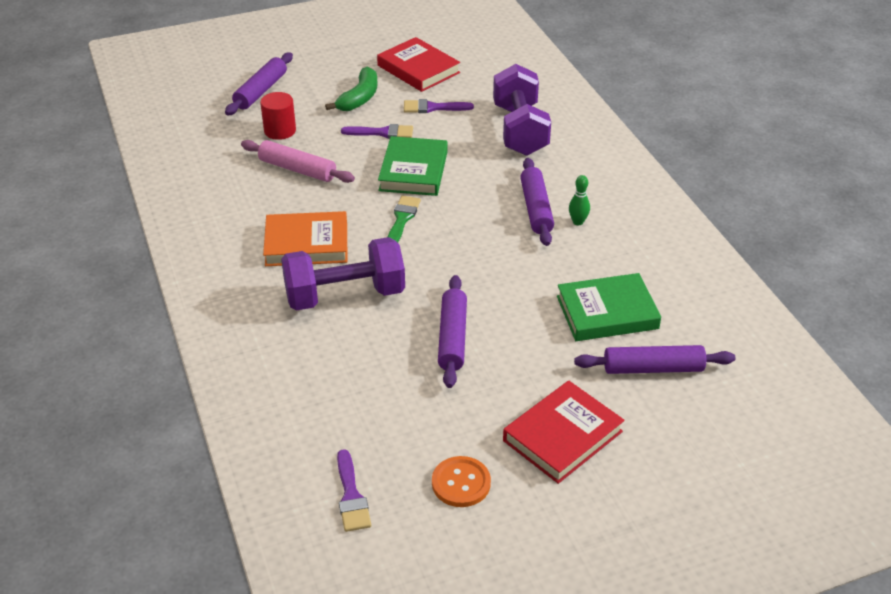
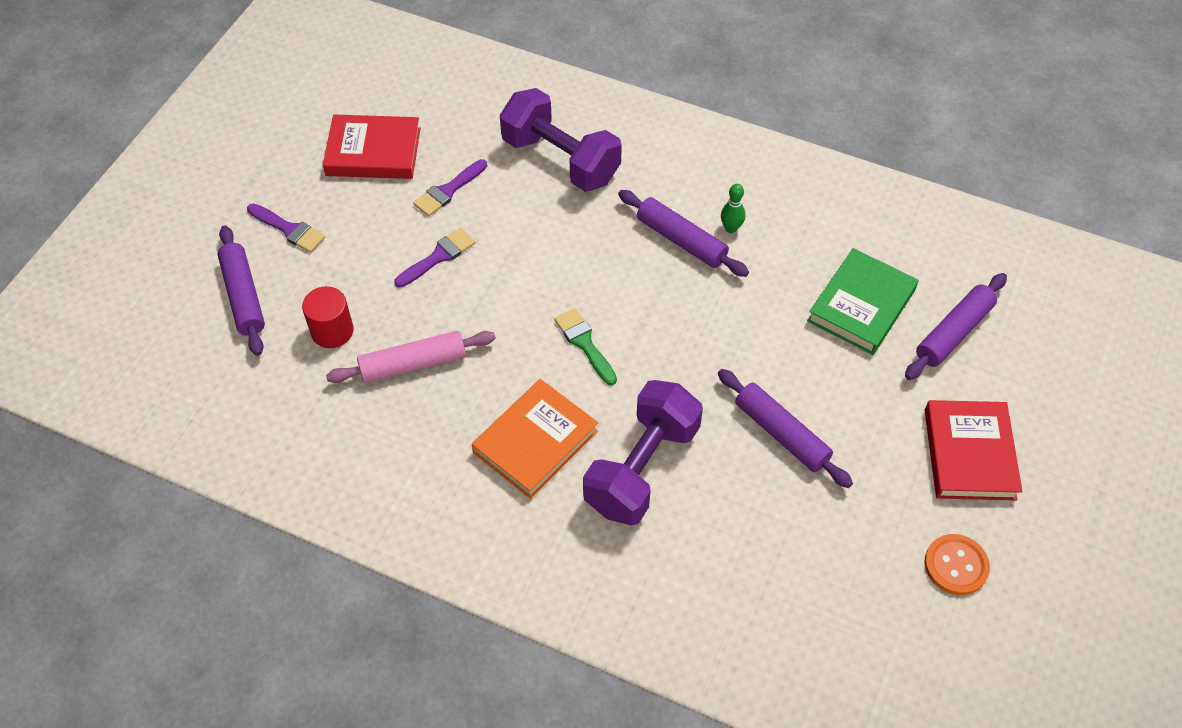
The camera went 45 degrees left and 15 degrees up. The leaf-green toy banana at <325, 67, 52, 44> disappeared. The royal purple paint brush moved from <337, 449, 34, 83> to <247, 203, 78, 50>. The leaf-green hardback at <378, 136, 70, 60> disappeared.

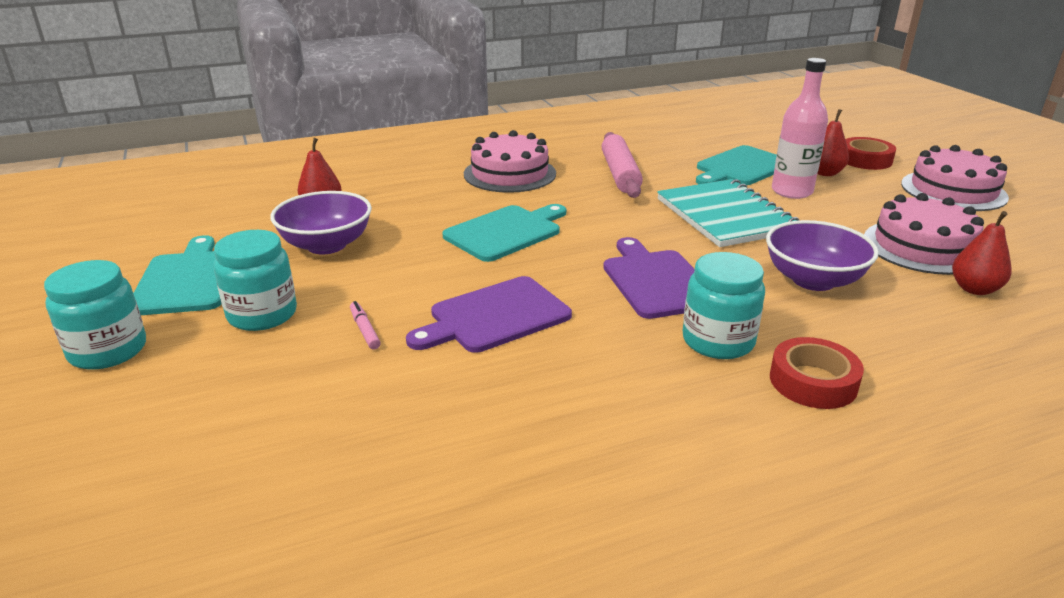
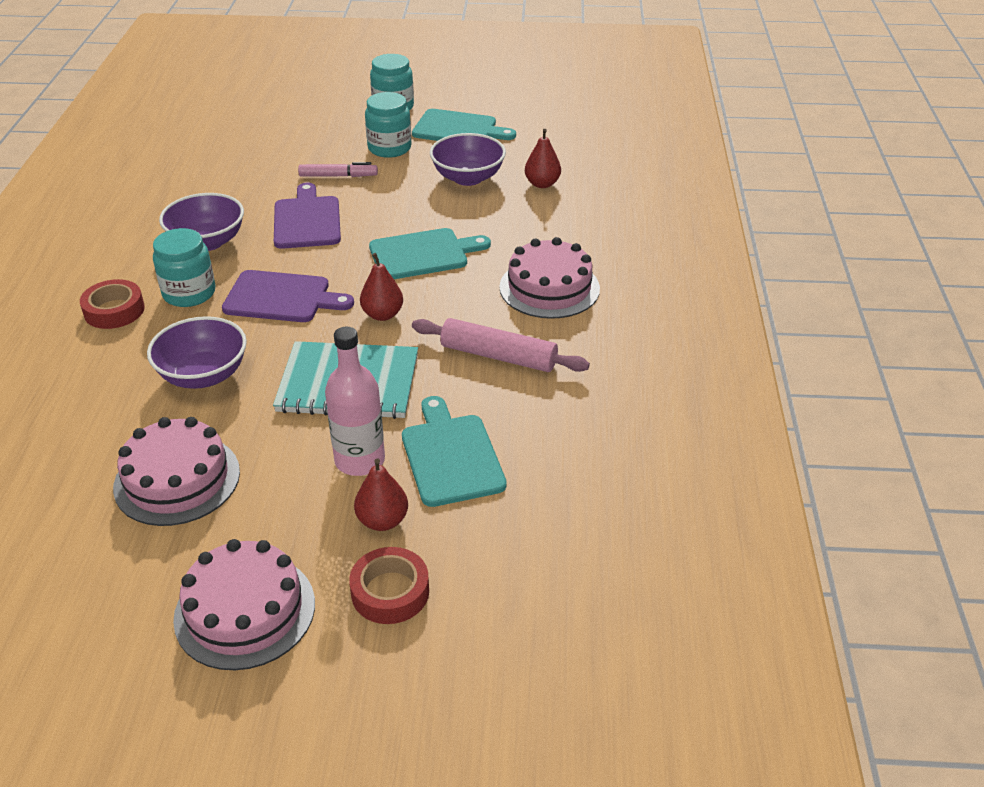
The camera went 115 degrees right and 10 degrees up. The rosy felt pen at <350, 301, 31, 49> changed to 1.52 times the size. The aqua bread board at <442, 204, 124, 58> turned 90 degrees counterclockwise. The scarlet pear fruit moved from <952, 211, 60, 84> to <360, 253, 43, 68>. The royal purple serving bowl at <159, 193, 85, 58> appeared.

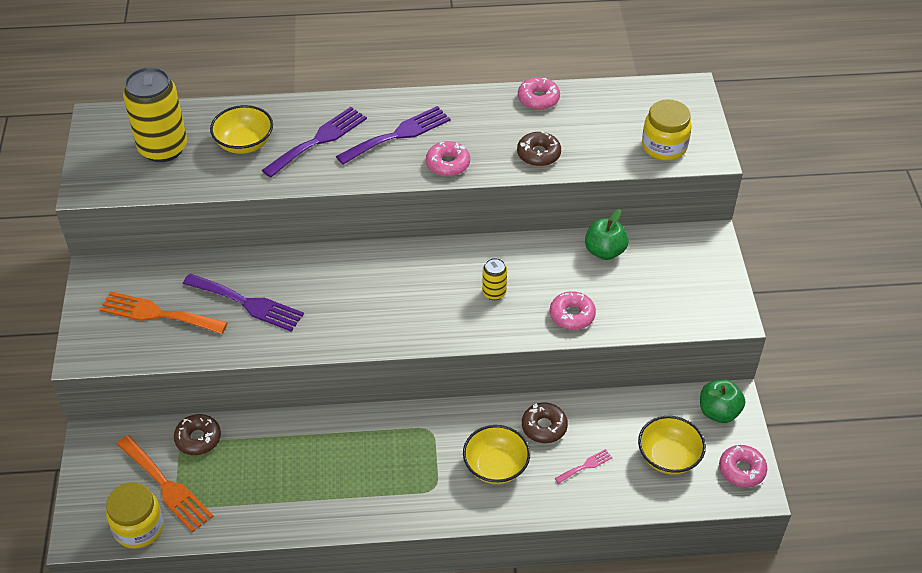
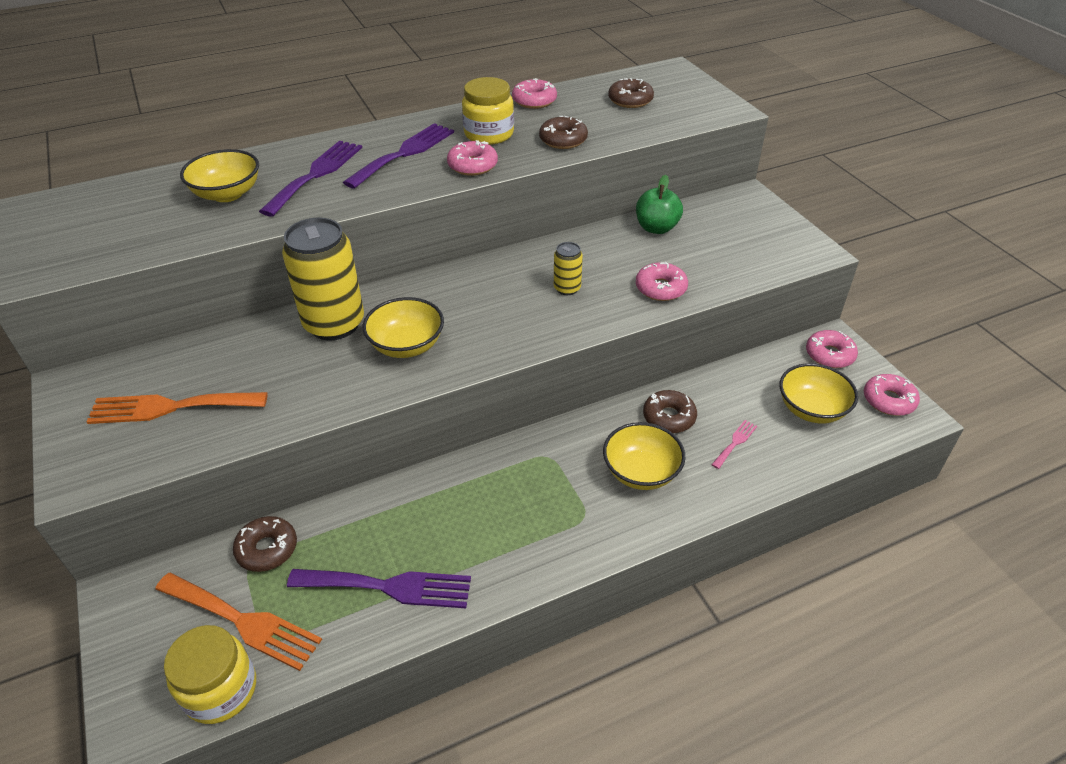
The camera went 20 degrees left and 5 degrees down. The golden tin moved from <123, 67, 64, 95> to <282, 218, 82, 123>. The royal purple table fork moved from <183, 274, 121, 58> to <287, 569, 184, 39>. The golden preserve jar moved from <642, 99, 50, 62> to <462, 77, 52, 68>. The leaf-green apple fruit at <700, 379, 45, 44> was replaced by the rosy doughnut at <806, 330, 52, 38>. The golden serving bowl at <363, 297, 81, 61> appeared. The brown doughnut at <608, 78, 46, 30> appeared.

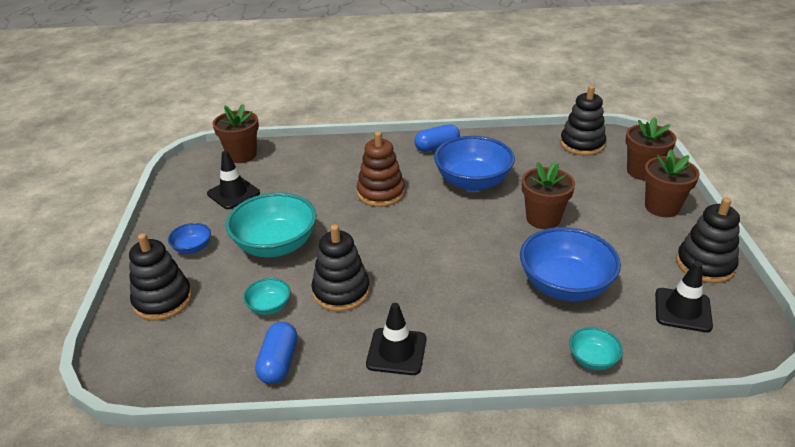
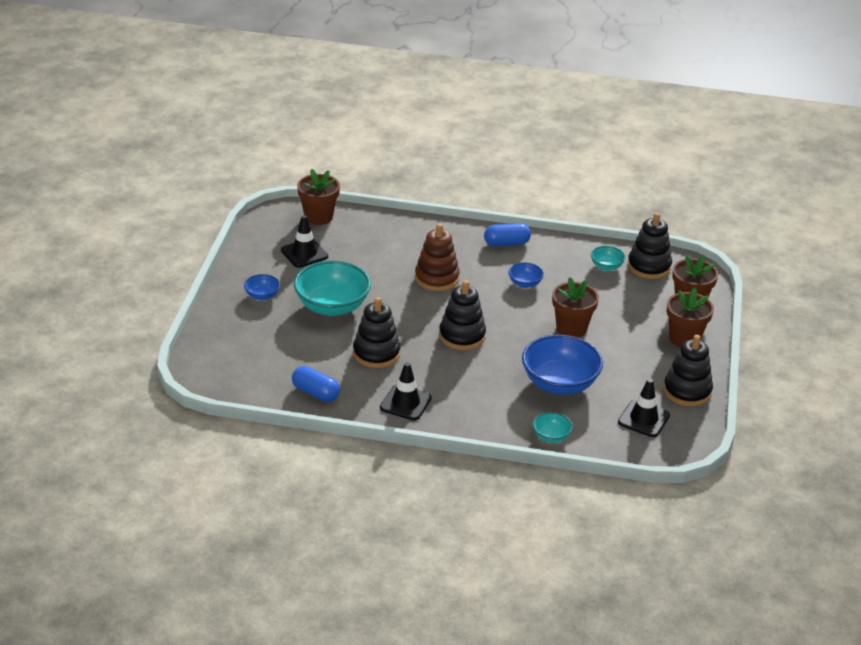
The camera went 10 degrees right and 0 degrees up. The jet-black ring stacker moved from <129, 233, 63, 88> to <439, 280, 47, 70>. The aqua serving bowl moved from <243, 278, 48, 37> to <591, 246, 35, 25>. The royal blue pill shape at <255, 322, 43, 62> turned 75 degrees counterclockwise. The royal blue serving bowl at <434, 136, 81, 55> changed to 0.48 times the size.

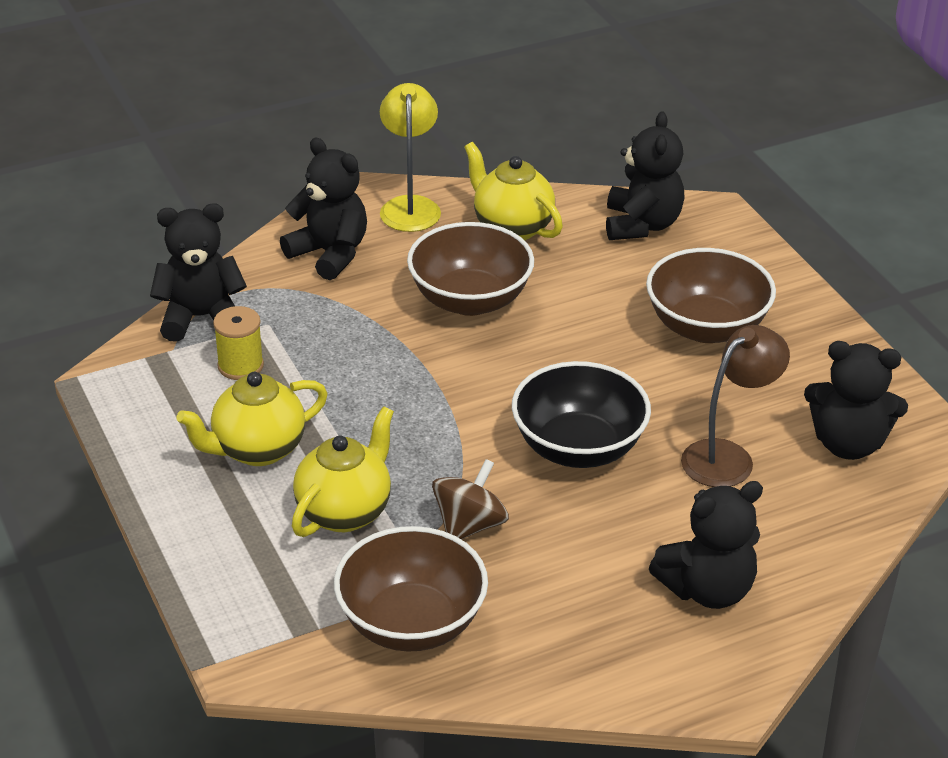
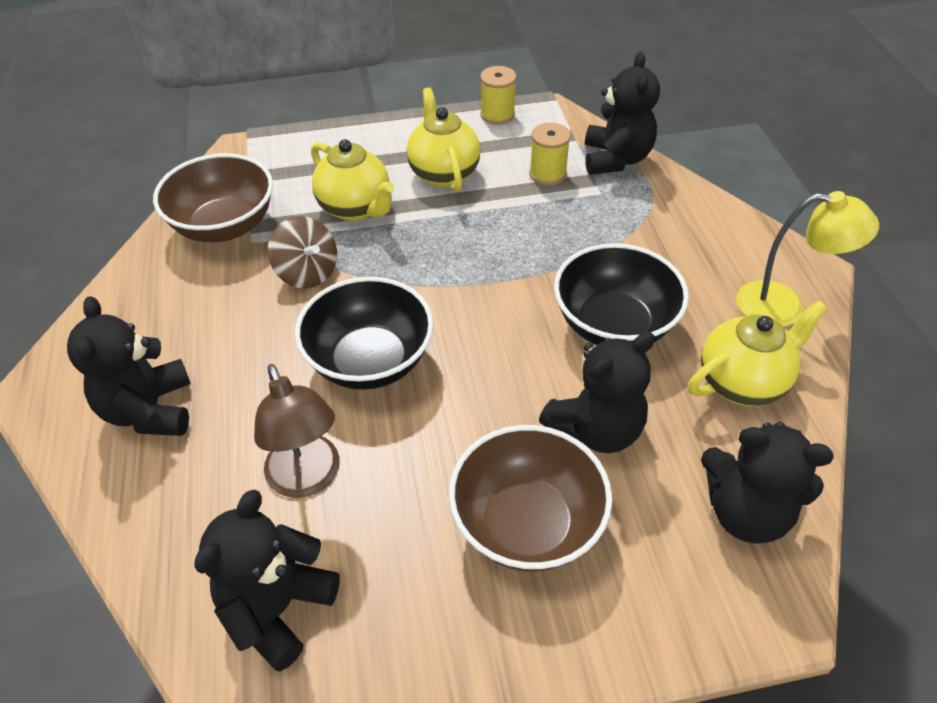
The camera went 105 degrees right and 10 degrees up. The jet-black stuffed bear moved from <280, 138, 87, 142> to <539, 331, 116, 122>. The brown serving bowl at <407, 222, 127, 94> became the jet-black serving bowl at <554, 243, 135, 102>. The golden spool at <480, 66, 36, 59> appeared.

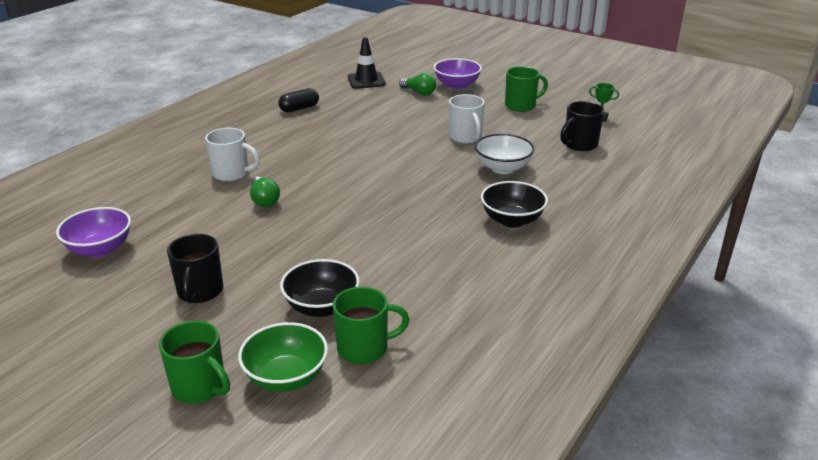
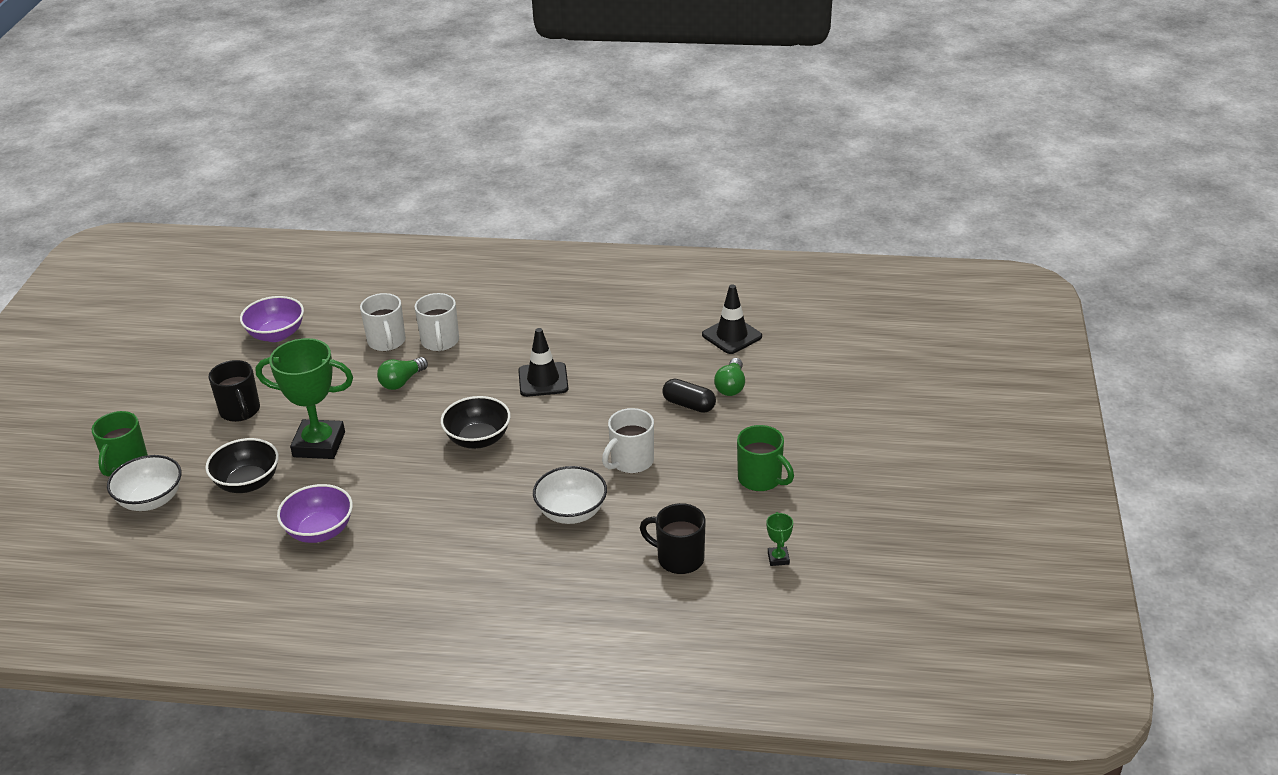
The camera went 65 degrees right and 5 degrees up. The jet-black tea mug at <167, 234, 56, 70> turned 90 degrees counterclockwise. The leaf-green serving bowl at <238, 322, 90, 70> became the pure white serving bowl at <107, 455, 75, 56>. The jet-black pill shape moved from <278, 88, 41, 24> to <663, 379, 53, 34>. The leaf-green tea mug at <333, 287, 77, 77> disappeared. The royal purple serving bowl moved from <434, 58, 48, 31> to <277, 484, 76, 59>. The jet-black serving bowl moved from <481, 181, 67, 47> to <441, 396, 70, 53>. The leaf-green prize cup at <256, 338, 97, 121> appeared. The pure white tea mug at <360, 293, 46, 58> appeared. The jet-black road cone at <518, 328, 50, 69> appeared.

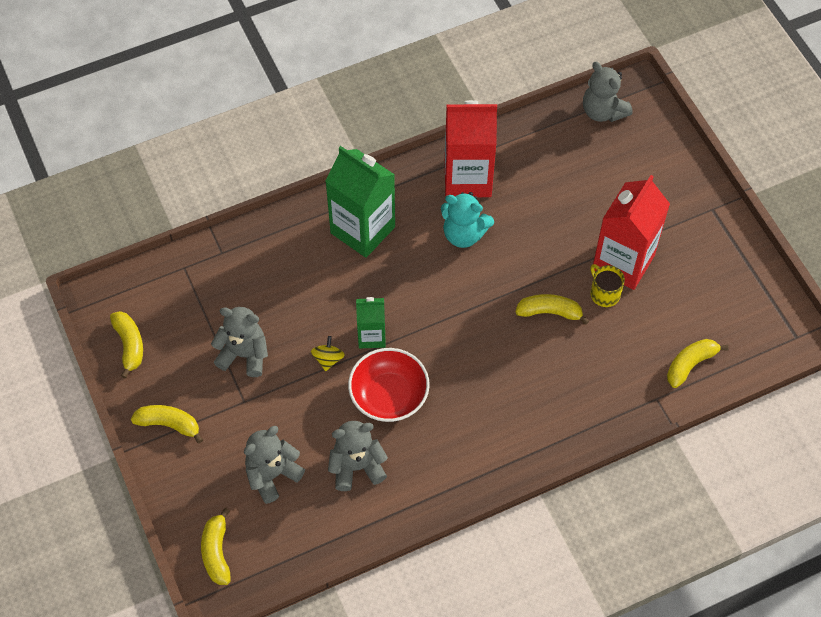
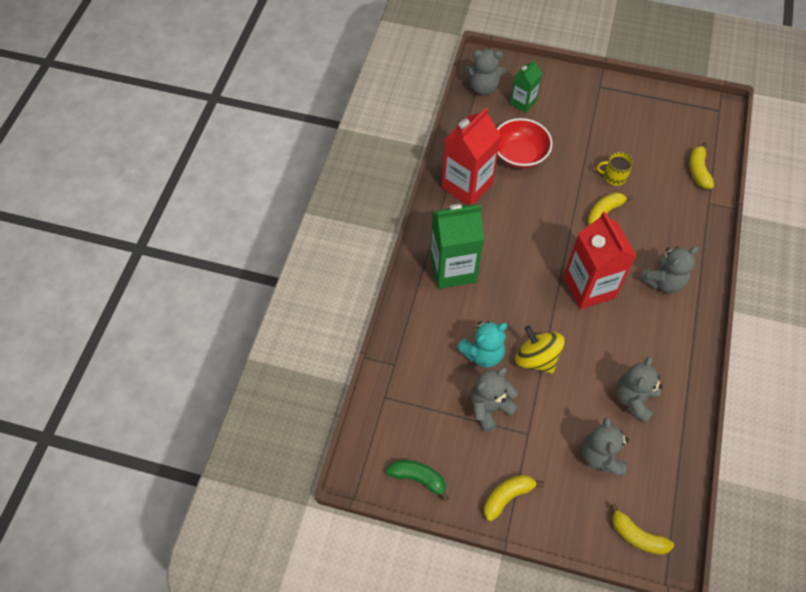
The camera went 50 degrees left and 0 degrees up. The golden toy banana at <110, 311, 33, 68> became the leaf-green toy banana at <386, 460, 63, 42>. The golden whirligig at <311, 336, 34, 35> changed to 1.84 times the size. The scarlet serving bowl moved from <348, 348, 82, 74> to <497, 118, 55, 50>. The leaf-green juice carton moved from <356, 297, 30, 51> to <510, 59, 32, 54>. The aqua stuffed bear moved from <441, 192, 53, 56> to <457, 321, 50, 47>. The scarlet juice carton moved from <593, 175, 77, 115> to <564, 212, 72, 97>. The ash-grey stuffed bear at <639, 246, 60, 47> appeared.

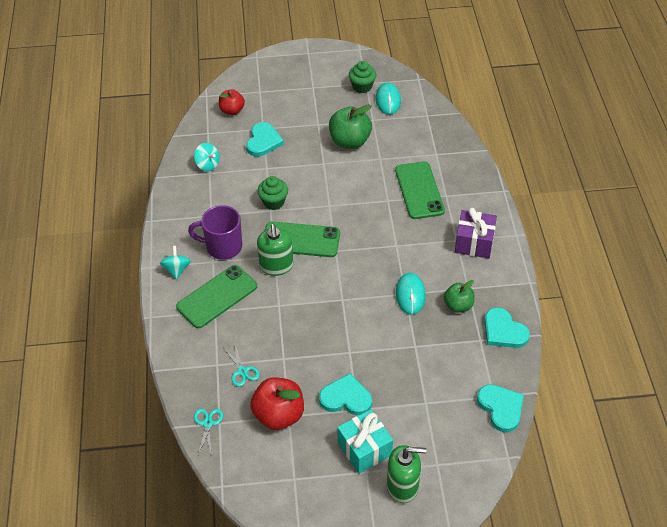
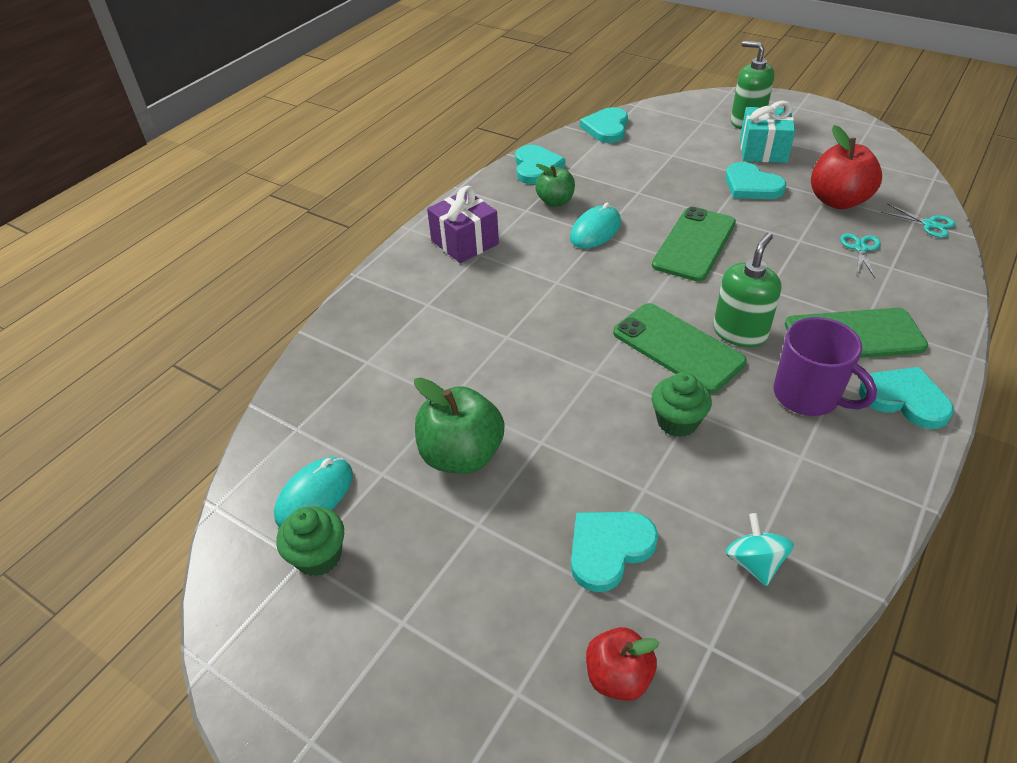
The camera went 140 degrees left and 5 degrees down. The aqua whirligig at <160, 246, 31, 34> was replaced by the aqua heart shape at <859, 367, 95, 62>. The aqua scissors at <194, 409, 29, 46> turned 90 degrees counterclockwise. The leaf-green phone moved from <395, 161, 50, 58> to <652, 207, 84, 75>.

